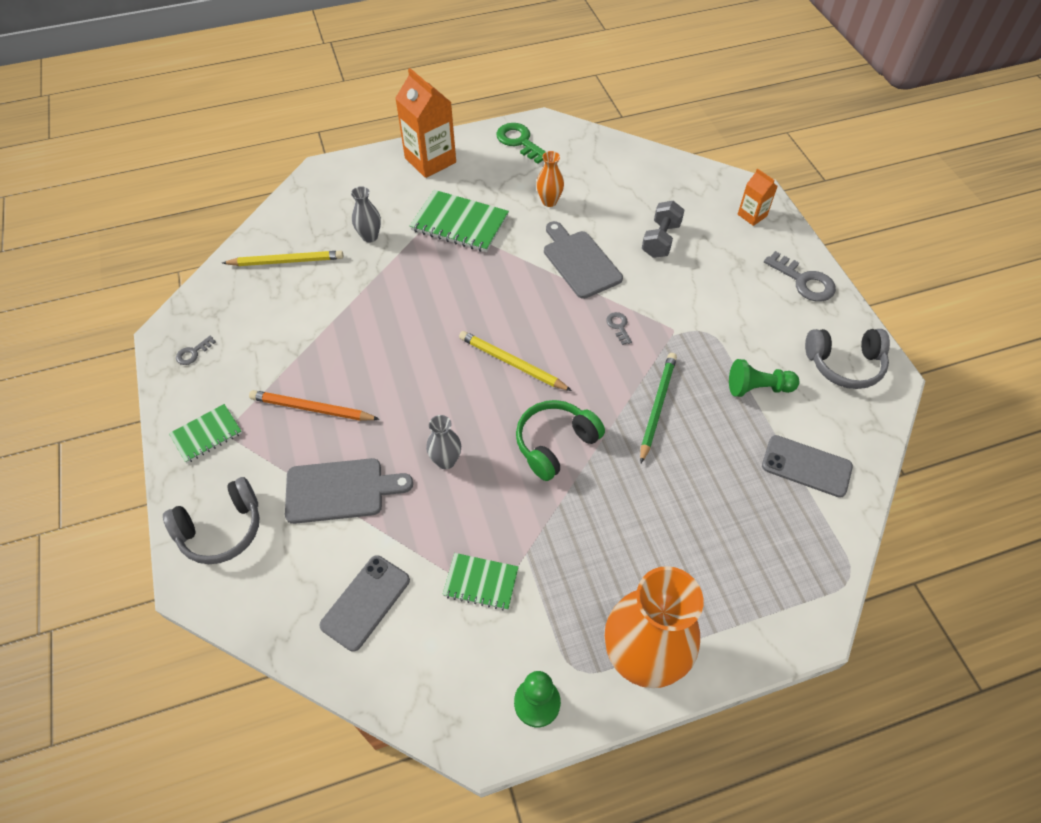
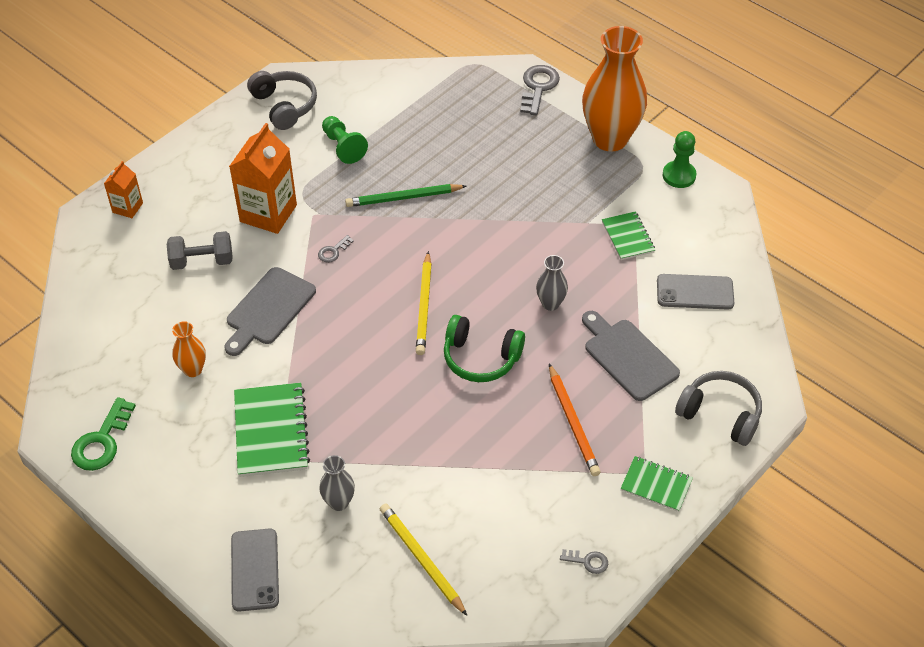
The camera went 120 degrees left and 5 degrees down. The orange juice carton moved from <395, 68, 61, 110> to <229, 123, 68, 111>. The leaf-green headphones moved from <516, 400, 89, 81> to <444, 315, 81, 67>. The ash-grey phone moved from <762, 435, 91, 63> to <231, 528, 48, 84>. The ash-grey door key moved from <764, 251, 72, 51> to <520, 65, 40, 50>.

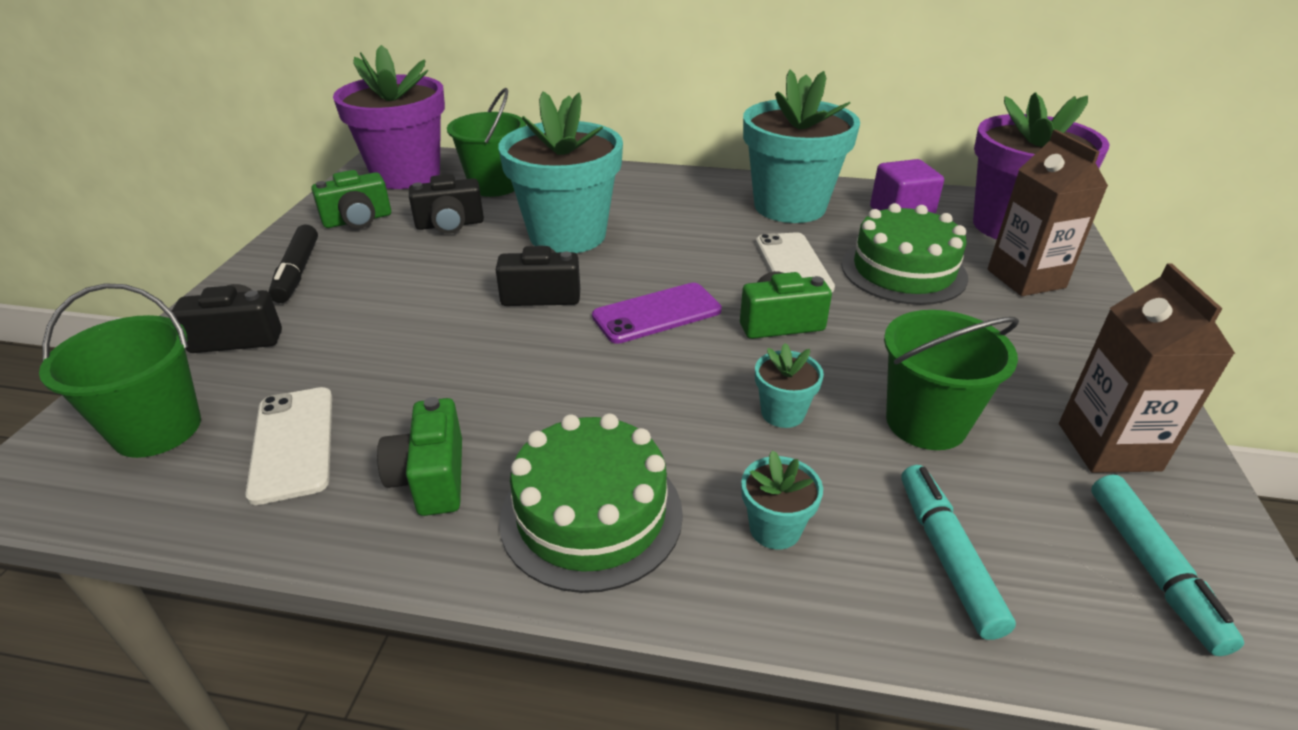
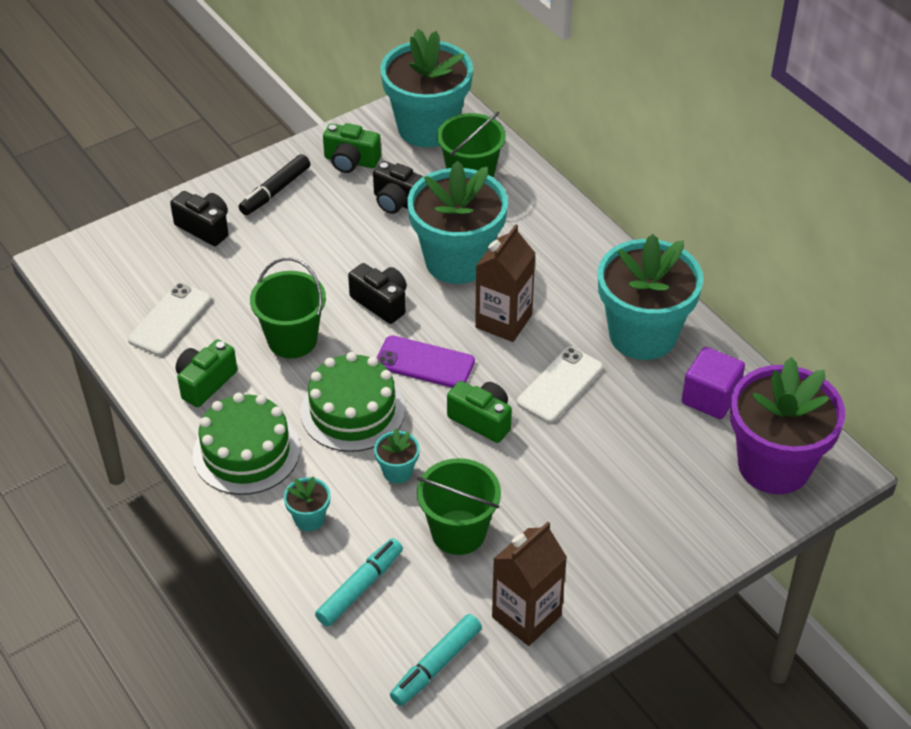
The camera went 45 degrees right and 10 degrees up. The leaf-green sand bucket moved from <39, 283, 162, 175> to <250, 258, 76, 100>. The royal purple plant pot at <333, 45, 112, 144> became the aqua plant pot at <380, 29, 93, 119>. The leaf-green gateau moved from <841, 203, 127, 102> to <301, 352, 104, 100>. The brown juice carton moved from <987, 130, 121, 166> to <475, 224, 61, 118>.

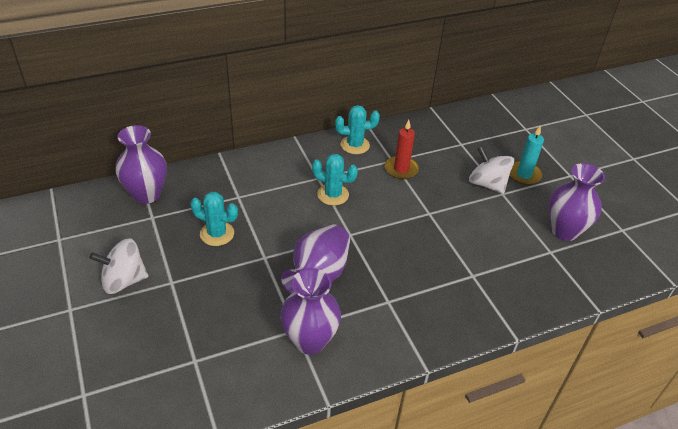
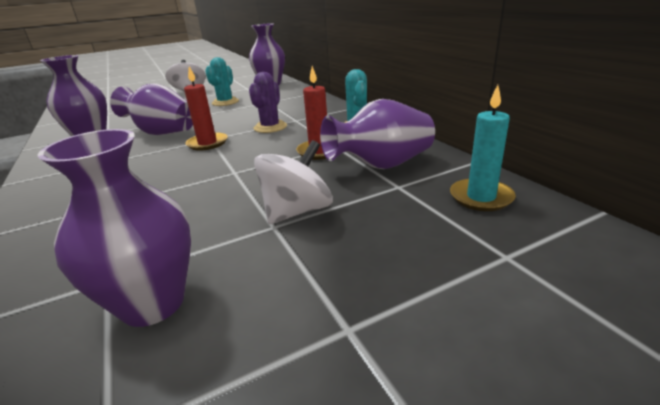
The camera went 90 degrees right and 15 degrees down. The aqua saguaro cactus at <312, 154, 46, 52> became the royal purple saguaro cactus at <249, 72, 38, 61>. The aqua candle moved from <510, 126, 34, 59> to <450, 85, 66, 126>. The scarlet candle at <184, 67, 44, 84> appeared. The royal purple vase at <320, 99, 115, 70> appeared.

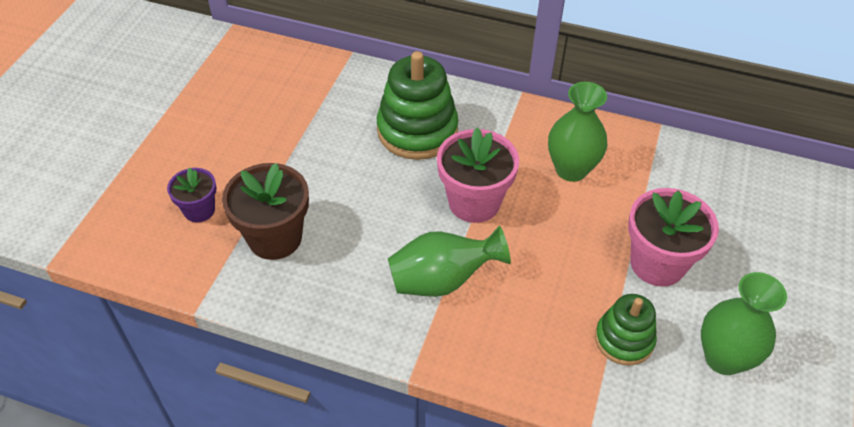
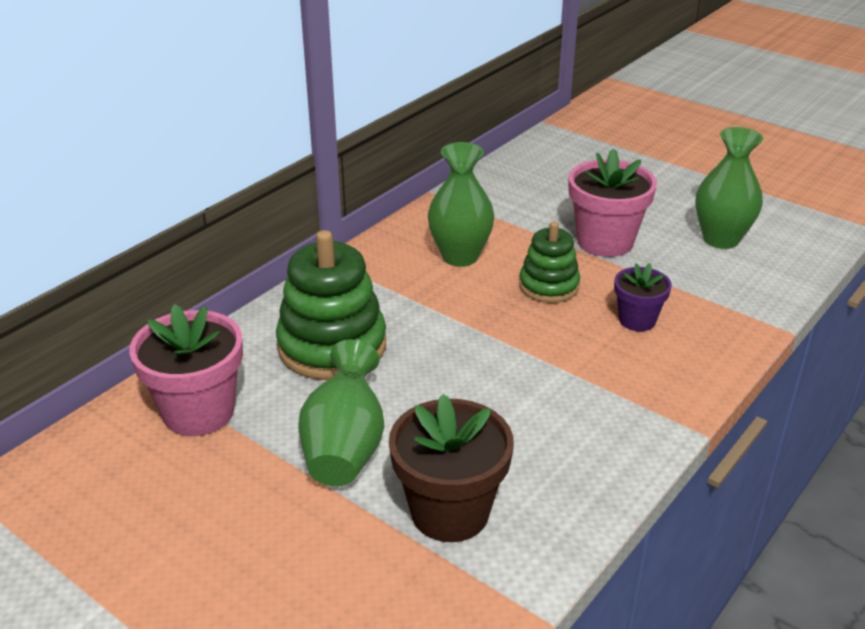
The camera went 70 degrees left and 15 degrees down. The royal purple plant pot moved from <167, 167, 50, 55> to <614, 263, 58, 68>. The leaf-green vase moved from <388, 226, 123, 71> to <298, 339, 86, 147>. The rosy plant pot moved from <437, 128, 82, 95> to <129, 304, 114, 132>. The leaf-green ring stacker moved from <595, 294, 62, 72> to <519, 221, 61, 82>.

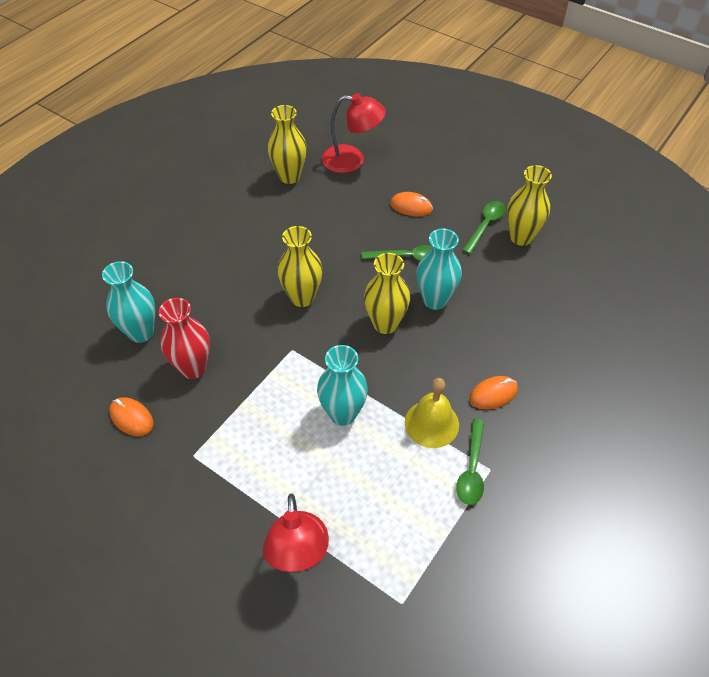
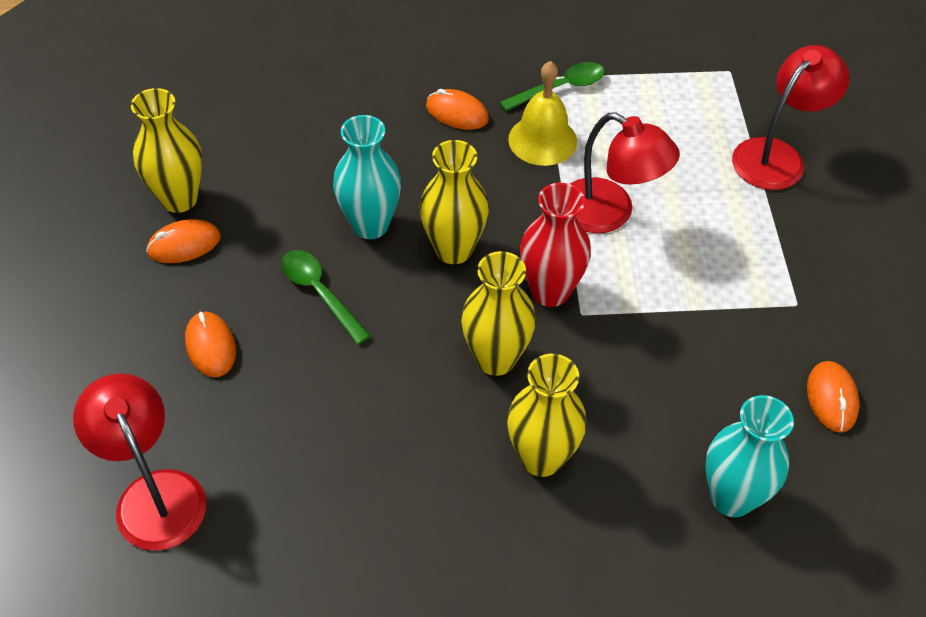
The camera went 130 degrees left and 0 degrees up. The scarlet vase moved from <159, 298, 51, 81> to <520, 183, 71, 124>. The golden vase moved from <268, 105, 39, 79> to <507, 354, 79, 123>. The aqua vase at <317, 345, 51, 81> was replaced by the scarlet desk lamp at <570, 112, 110, 121>. The leaf-green tablespoon at <462, 201, 43, 53> was replaced by the orange PC mouse at <146, 219, 75, 44>.

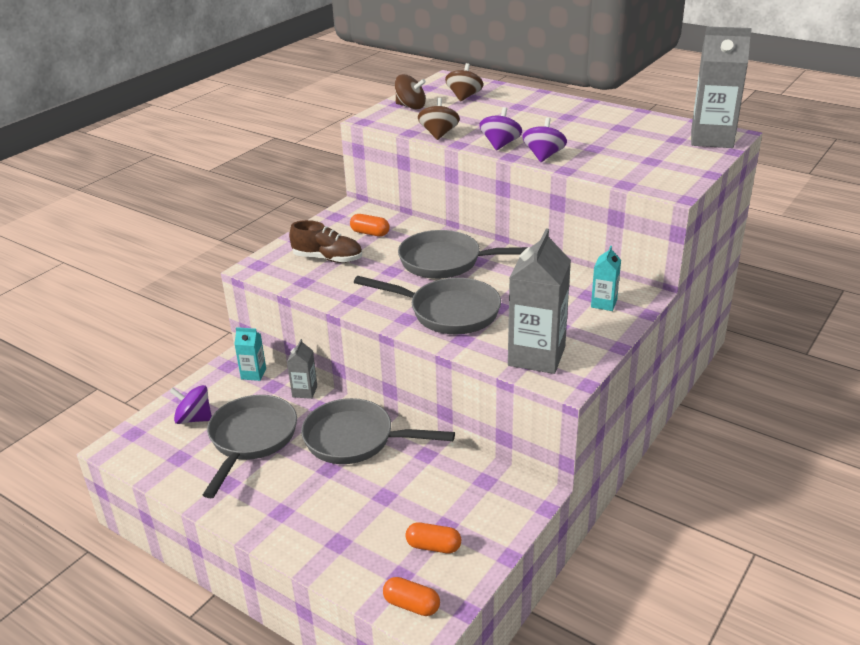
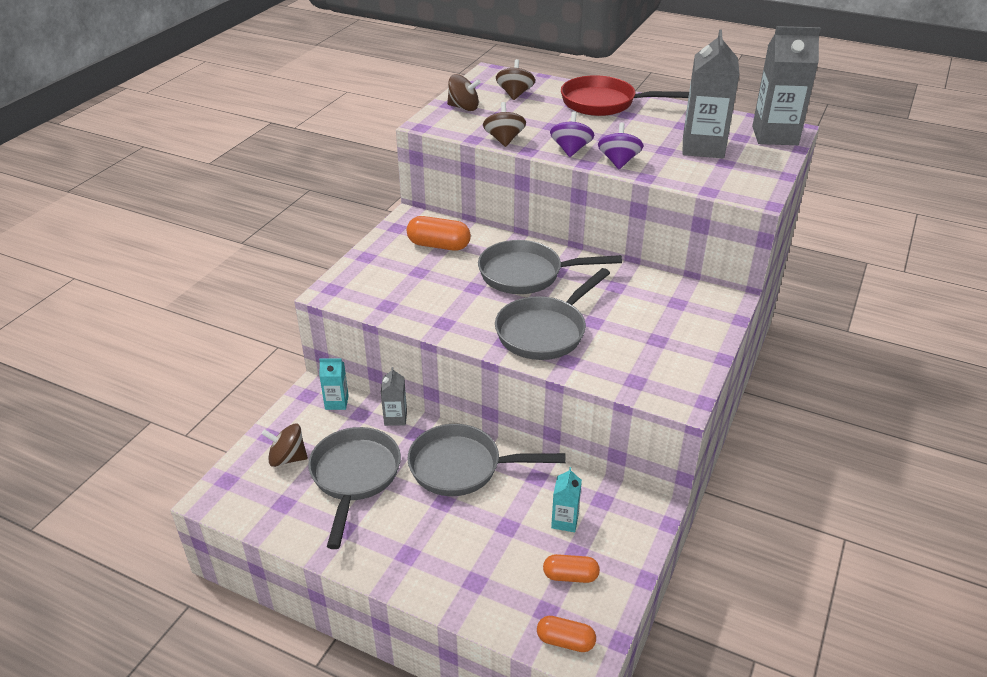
The camera went 10 degrees left and 5 degrees up. The royal purple whirligig at <169, 385, 43, 39> became the brown whirligig at <262, 424, 46, 43>. The brown shoe at <289, 220, 73, 43> disappeared. The orange pill shape at <350, 214, 40, 22> changed to 1.50 times the size. The ash-grey pan at <354, 276, 147, 58> turned 120 degrees clockwise. The ash-grey juice carton moved from <508, 228, 63, 146> to <682, 29, 58, 129>. The aqua juice carton moved from <591, 246, 30, 65> to <551, 467, 31, 65>. The scarlet pan at <561, 75, 128, 41> appeared.

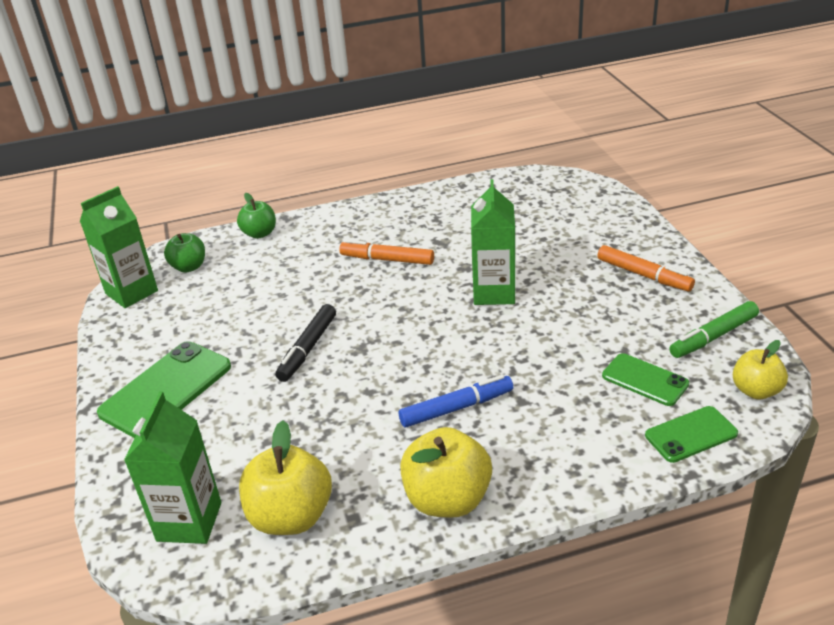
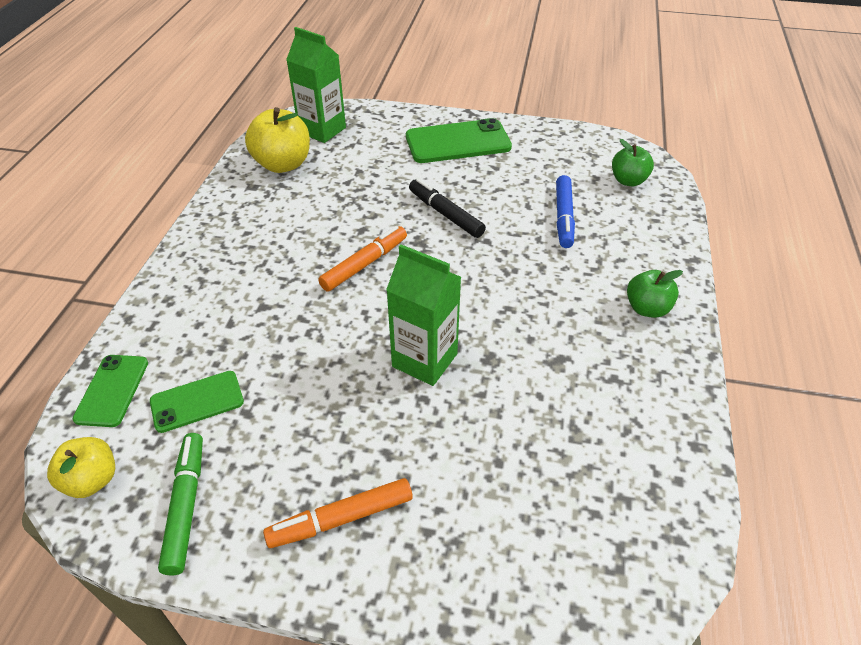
The camera went 115 degrees right and 10 degrees up. The leaf-green juice carton at <80, 186, 78, 122> disappeared. The leaf-green phone at <97, 341, 134, 97> turned 75 degrees counterclockwise. The leaf-green apple fruit moved from <237, 193, 39, 46> to <627, 270, 56, 48>. The orange felt pen moved from <339, 240, 95, 25> to <318, 226, 89, 65>. The royal blue felt pen moved from <399, 375, 114, 52> to <556, 175, 19, 73>. The golden apple fruit at <400, 427, 92, 91> disappeared.

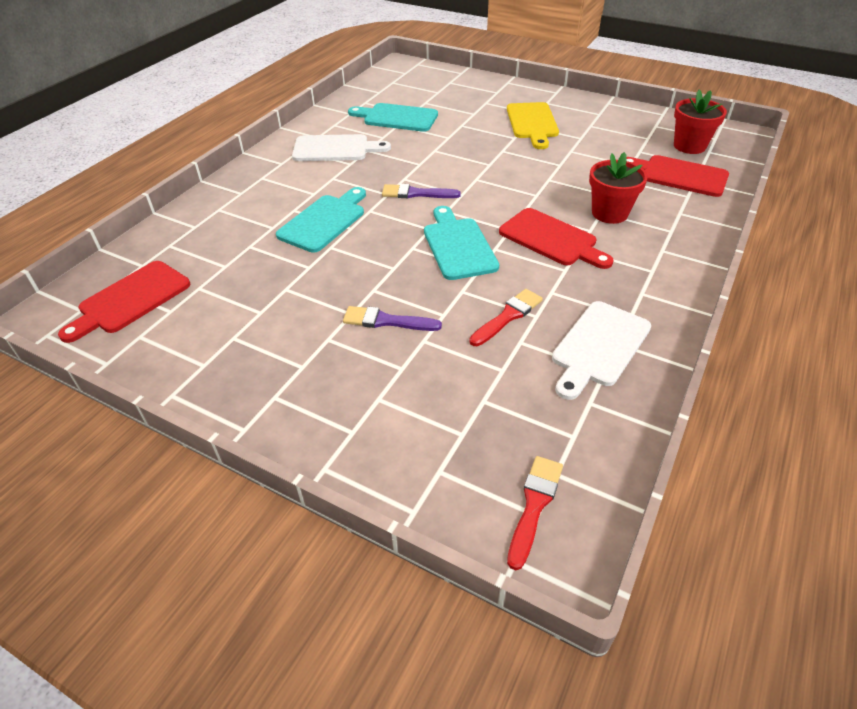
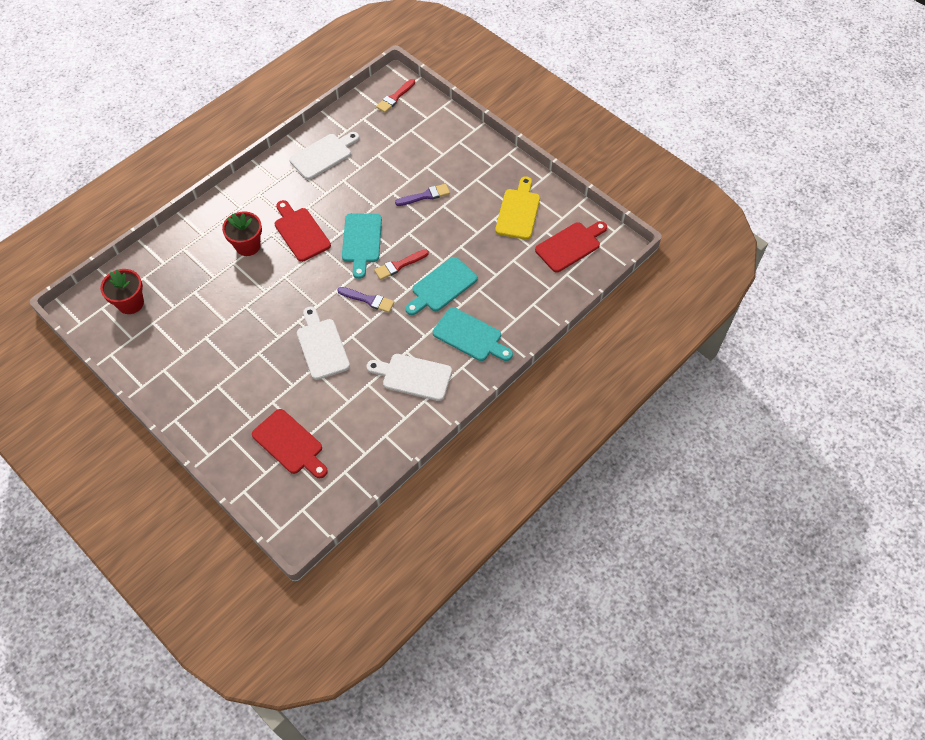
The camera went 165 degrees left and 15 degrees up. The royal purple paint brush at <343, 306, 99, 25> turned 45 degrees counterclockwise. The aqua bread board moved from <348, 103, 90, 29> to <433, 307, 80, 54>. The scarlet paint brush moved from <469, 289, 74, 57> to <374, 249, 55, 31>. The golden bread board moved from <507, 102, 52, 47> to <495, 176, 45, 64>. The scarlet bread board moved from <626, 155, 103, 42> to <252, 409, 76, 69>. The pure white bread board at <297, 307, 53, 73> appeared.

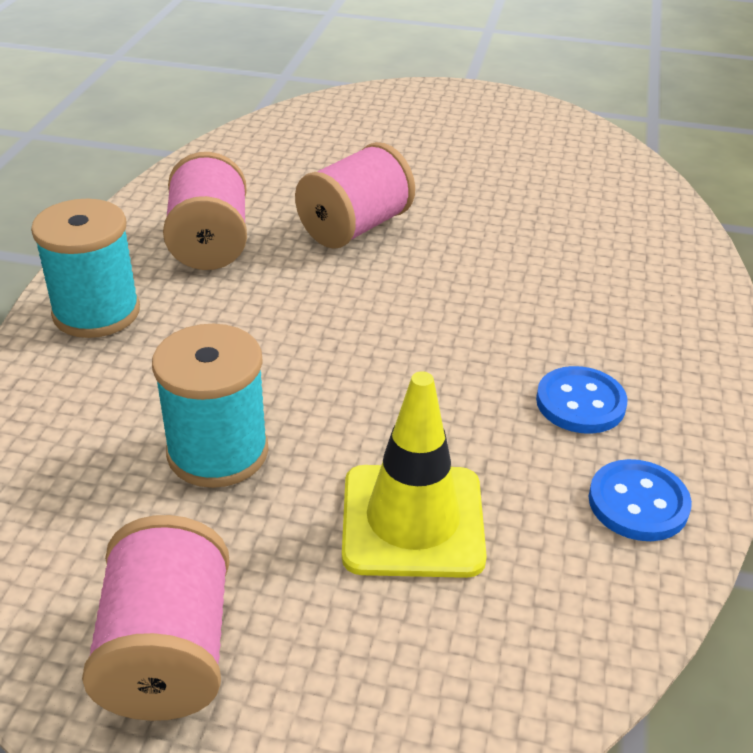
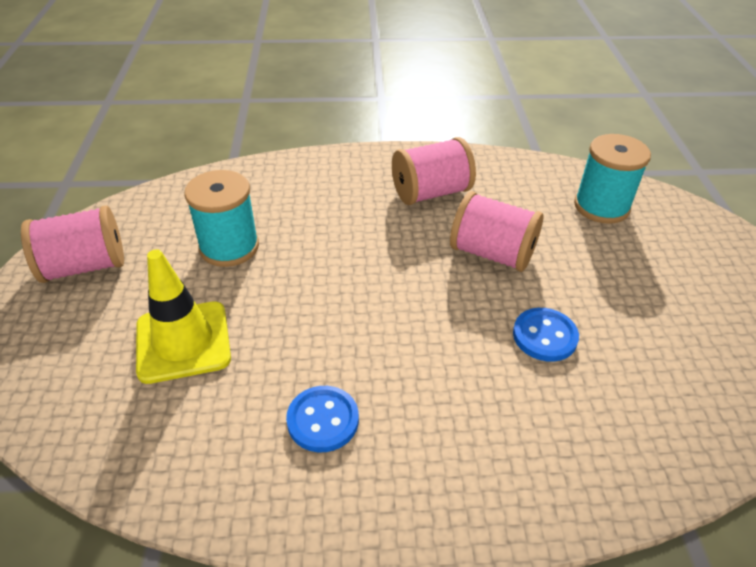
The camera went 75 degrees right and 5 degrees up. The aqua spool moved from <31, 199, 109, 139> to <574, 134, 77, 90>. The royal blue button moved from <589, 459, 103, 82> to <513, 308, 66, 54>.

